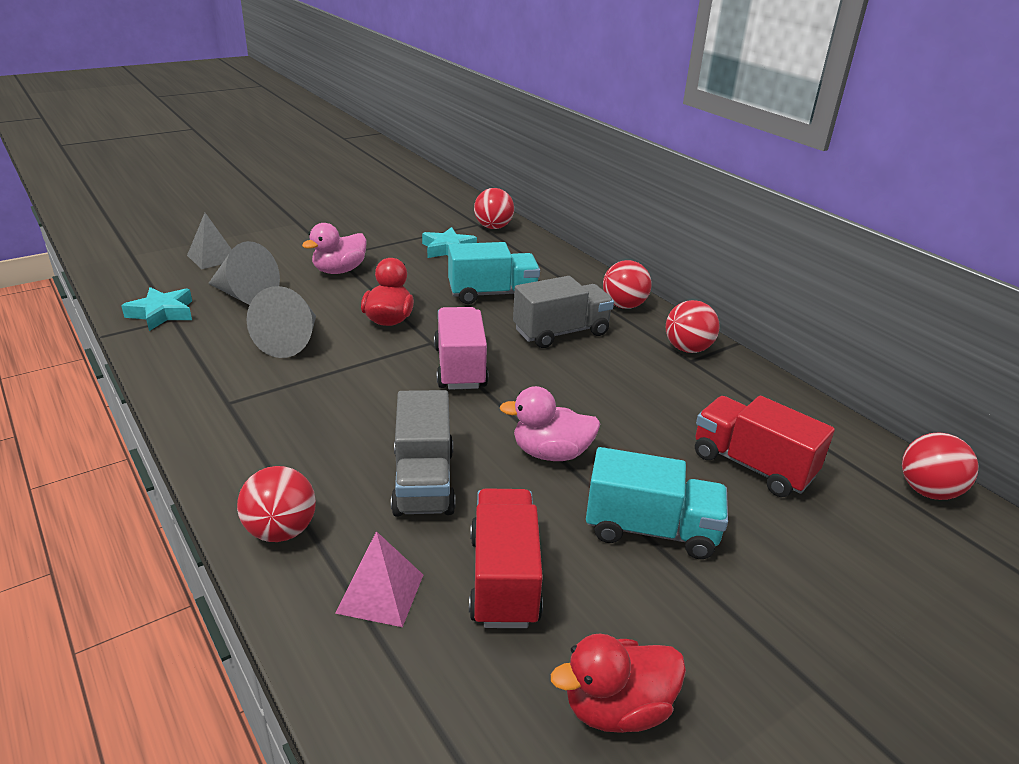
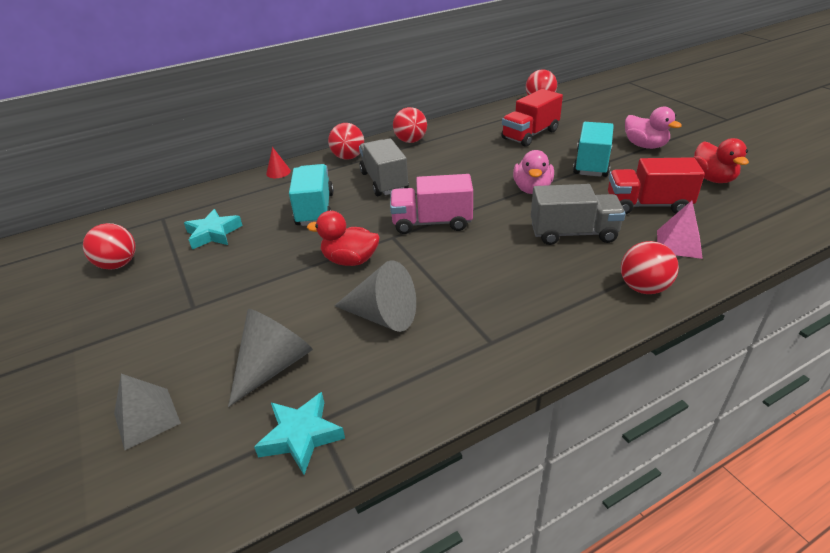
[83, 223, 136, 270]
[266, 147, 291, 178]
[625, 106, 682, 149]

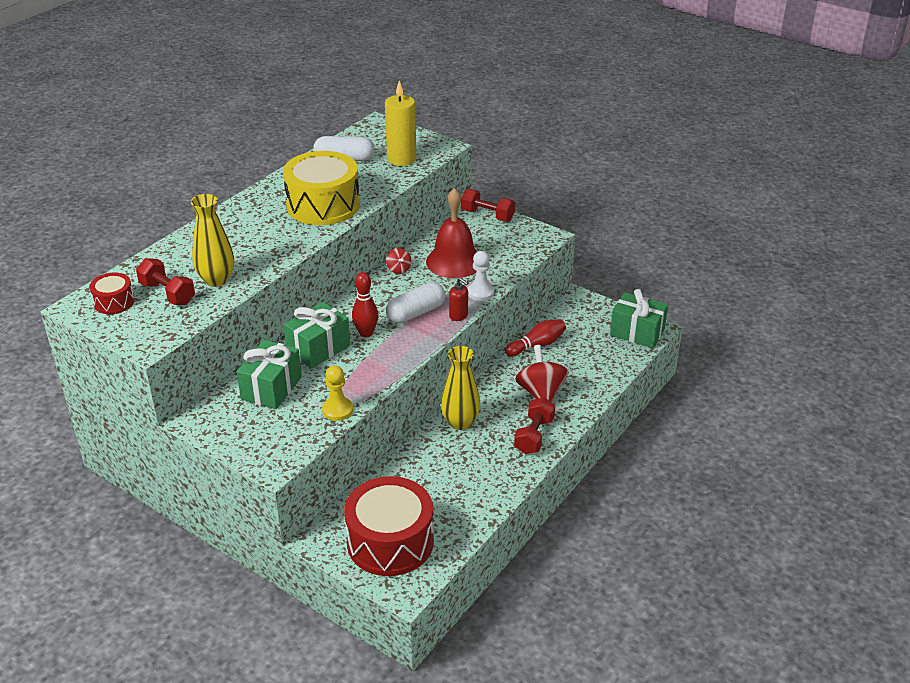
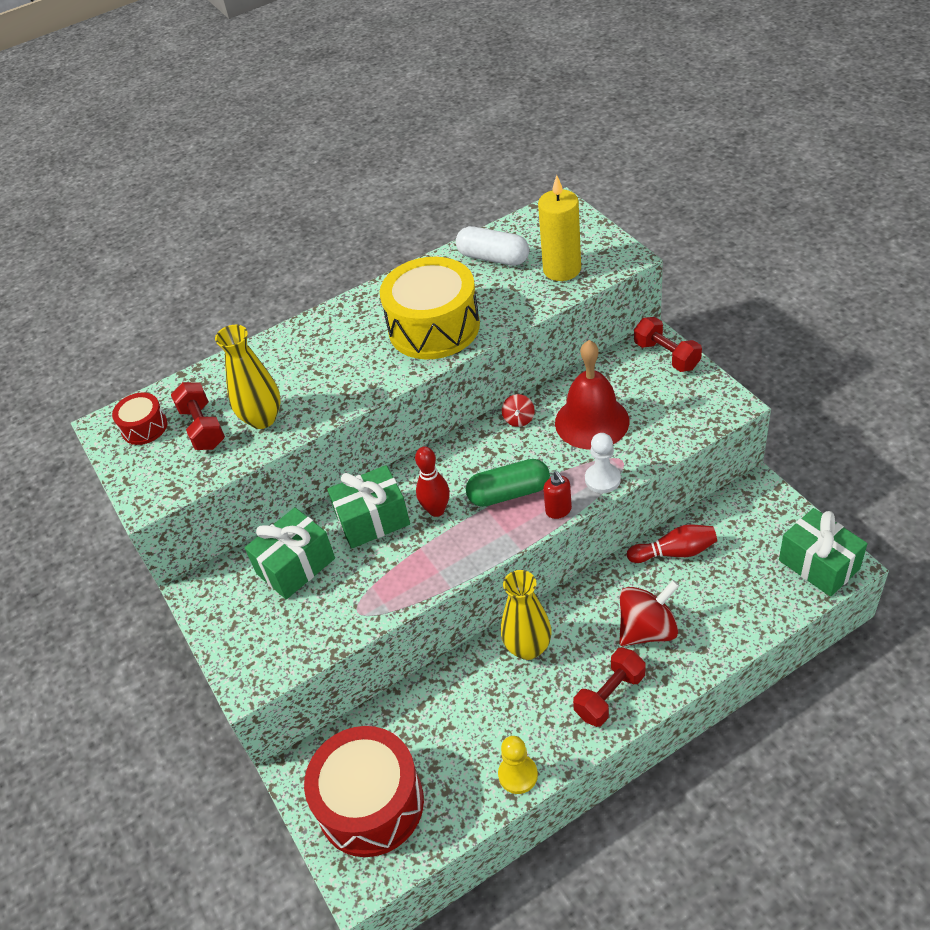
[466, 459, 550, 507]
[498, 736, 538, 794]
[619, 580, 680, 646]

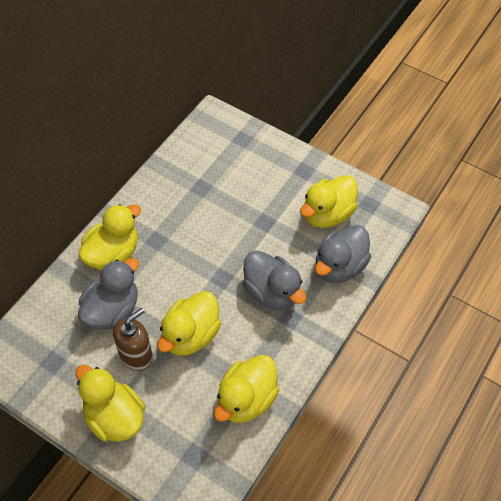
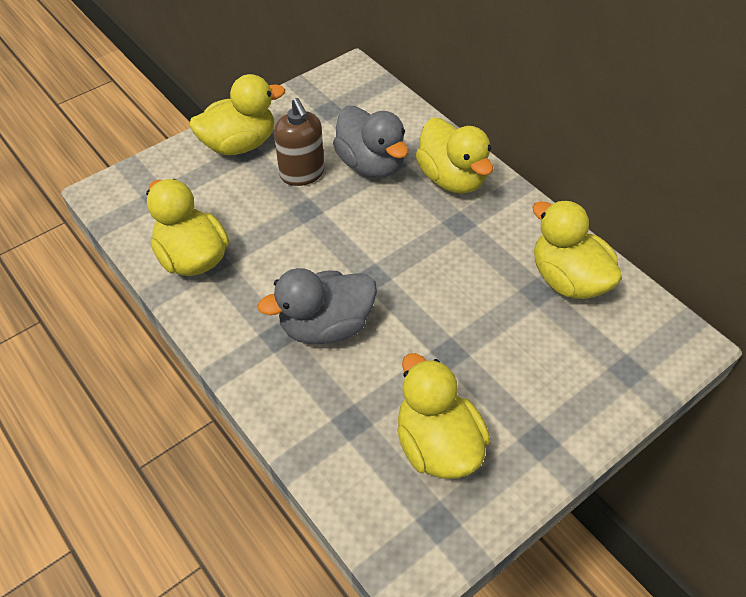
[532, 200, 622, 299]
[315, 225, 371, 283] (first image)

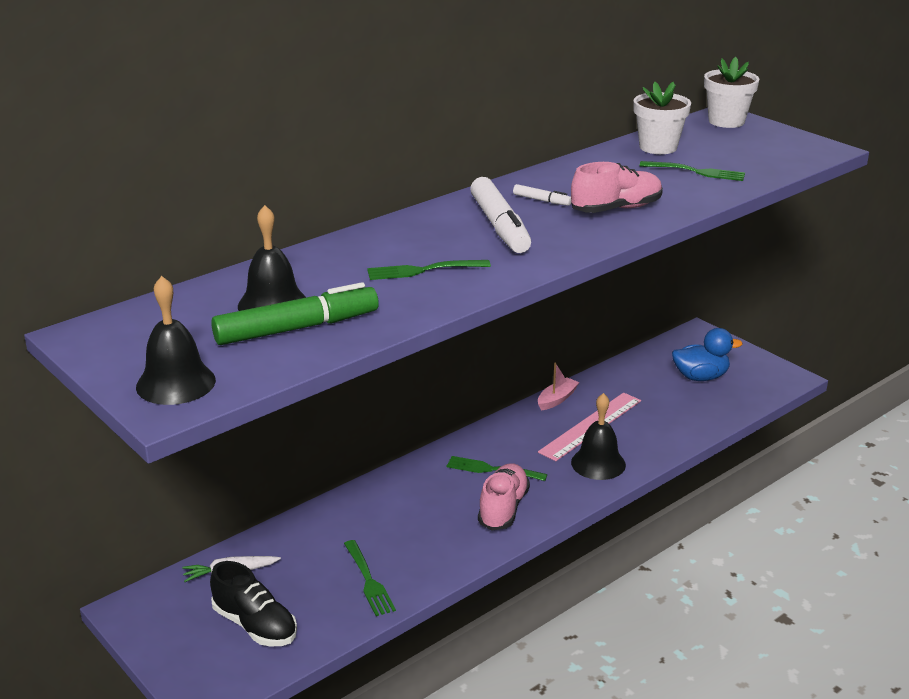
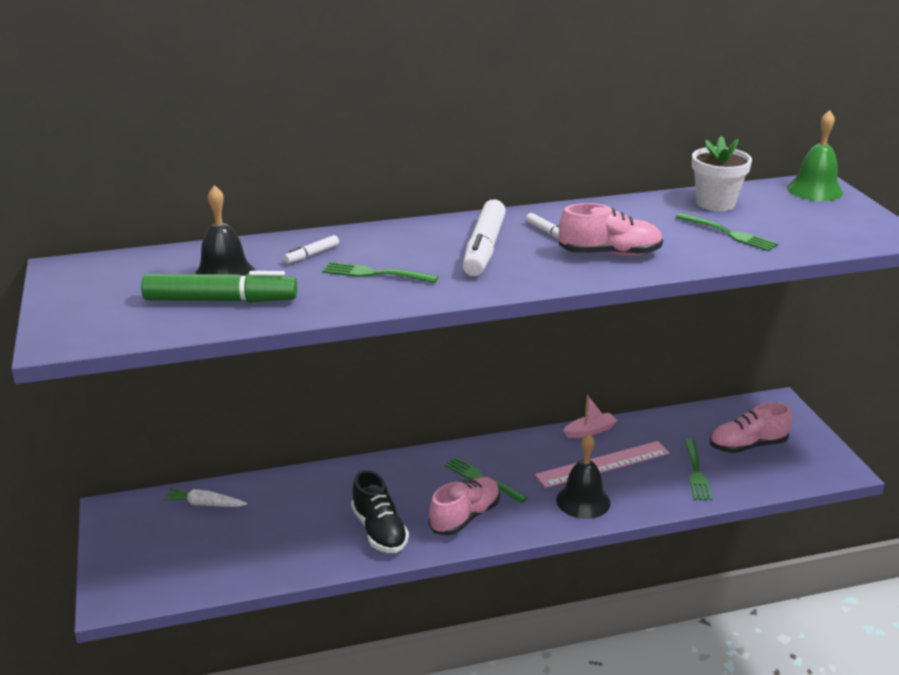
[284, 235, 339, 263]
[351, 470, 409, 553]
[685, 439, 712, 500]
[710, 402, 792, 453]
[787, 110, 843, 201]
[136, 276, 216, 405] (first image)

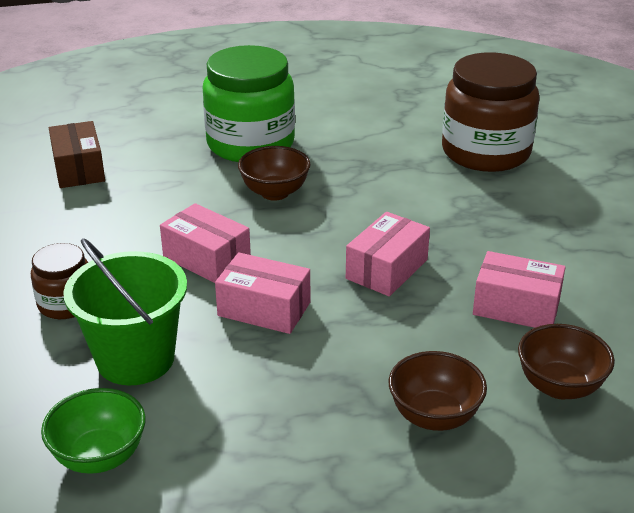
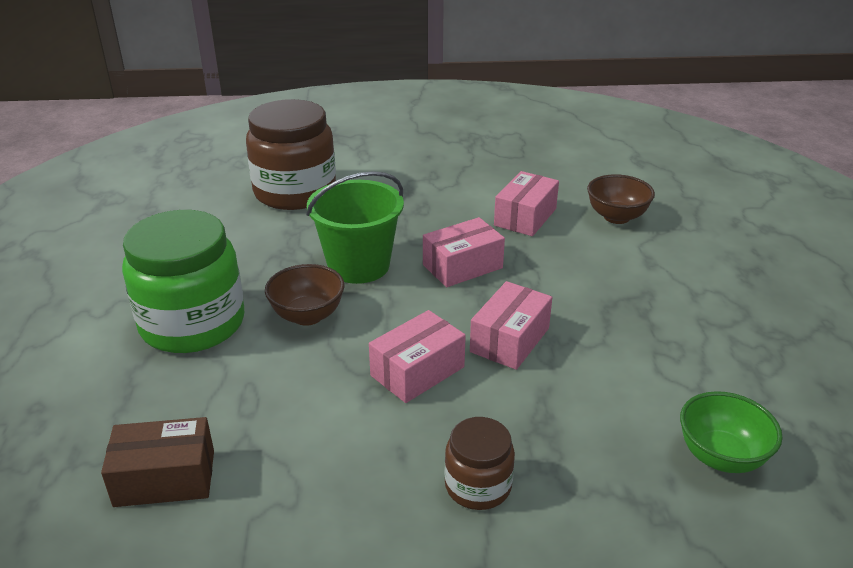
[306, 171, 404, 284]
[423, 217, 505, 287]
[389, 351, 487, 431] (first image)

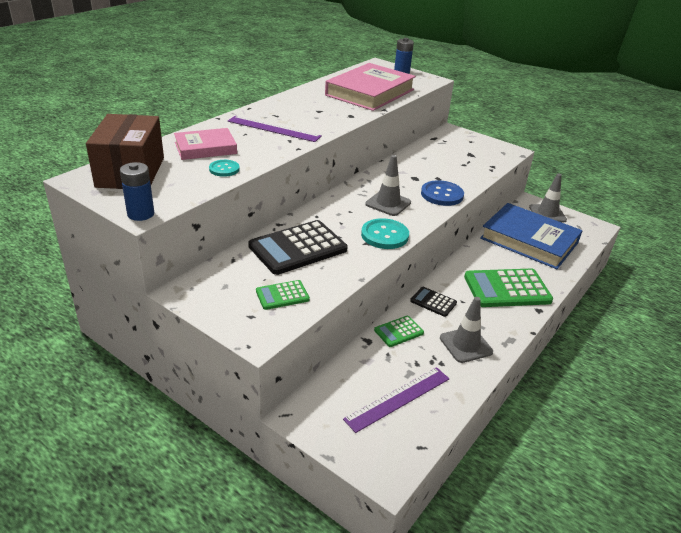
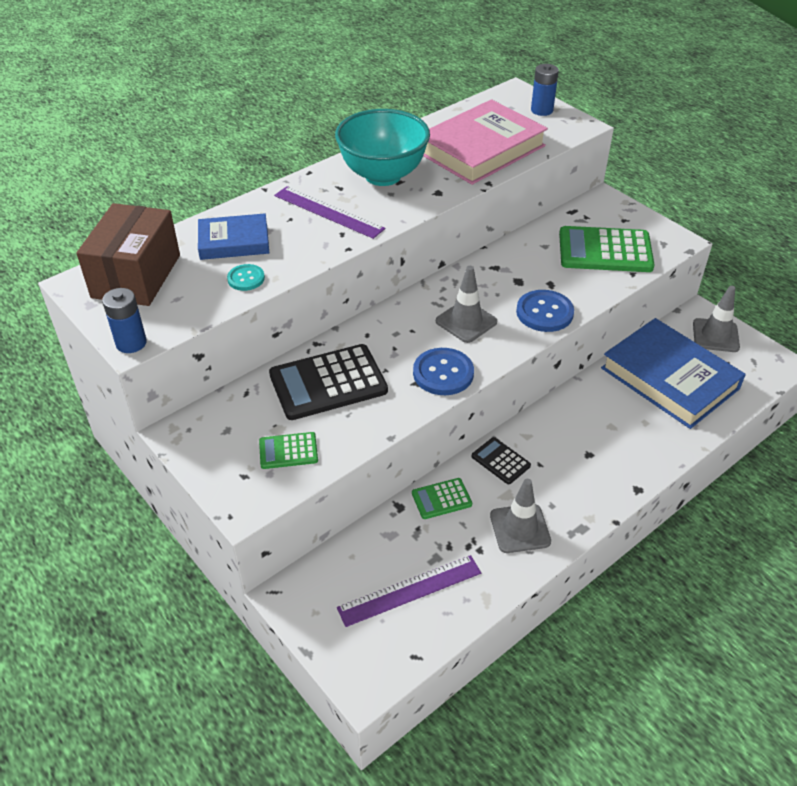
[198, 213, 269, 260]
[335, 109, 430, 186]
[413, 348, 474, 395]
[559, 226, 655, 272]

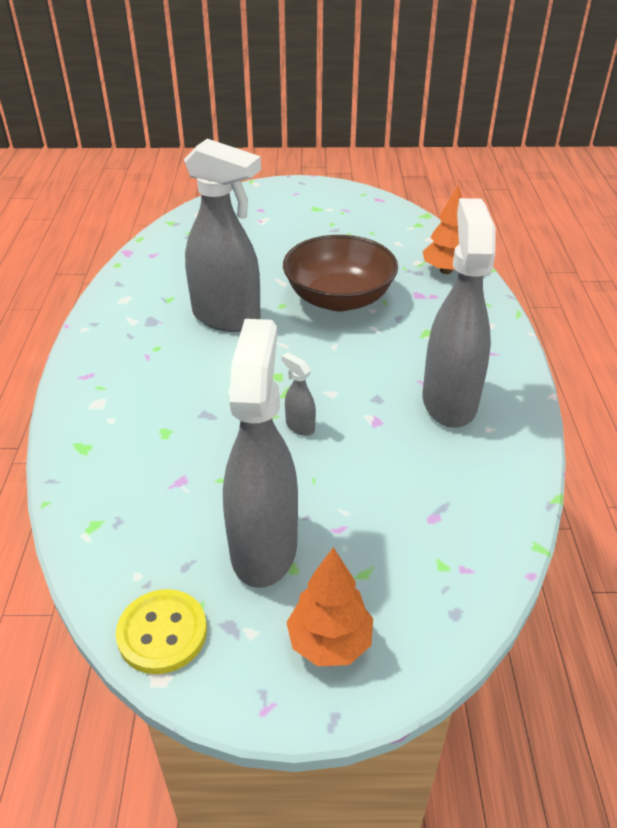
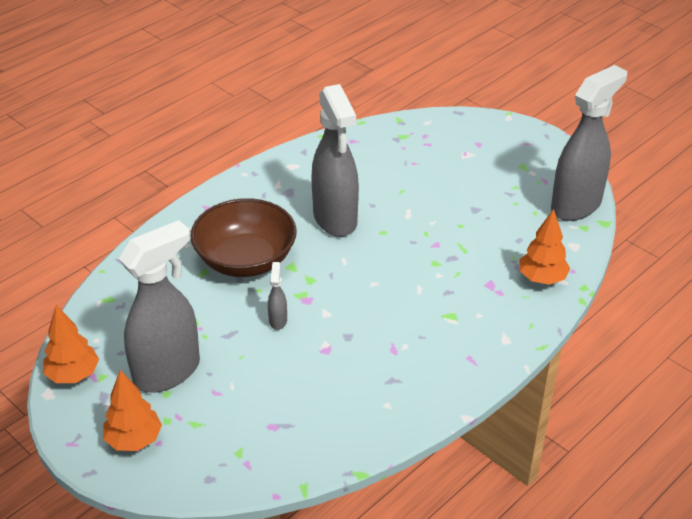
[43, 305, 99, 383]
[190, 198, 297, 277]
[551, 65, 627, 221]

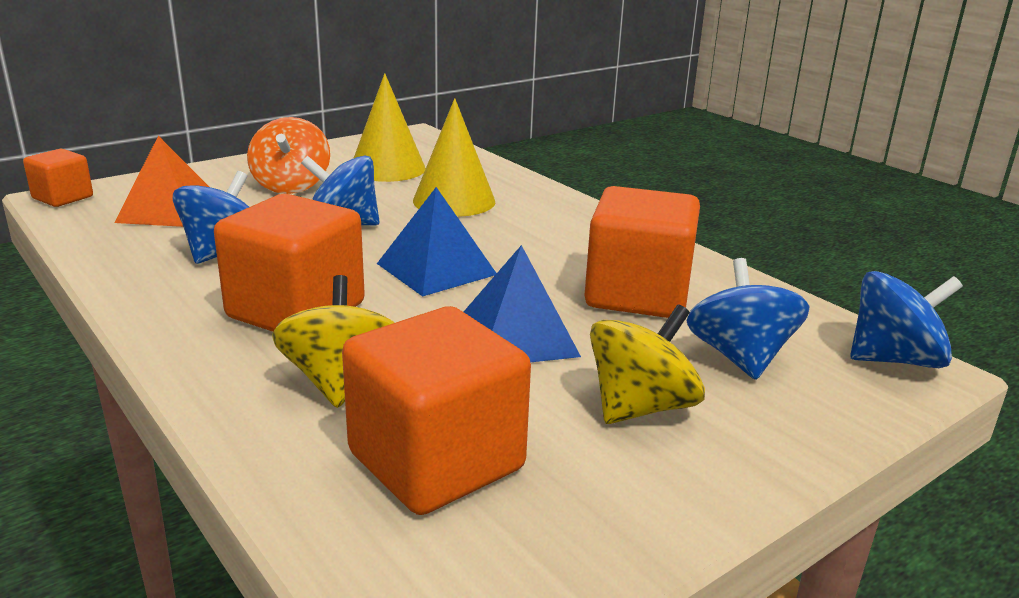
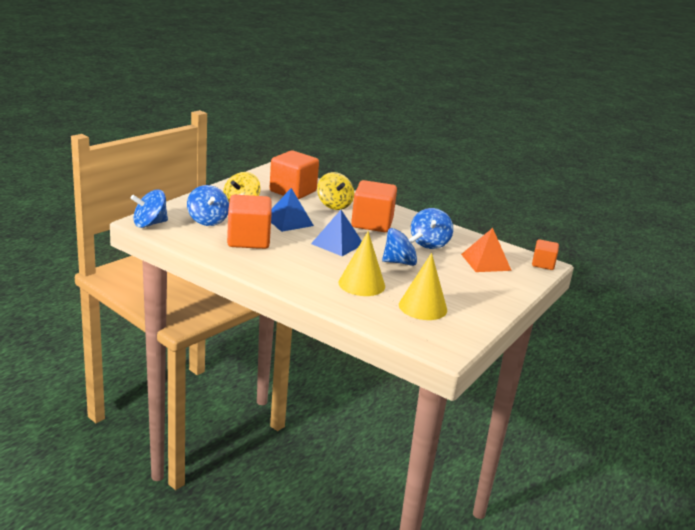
[247, 117, 330, 194] (first image)

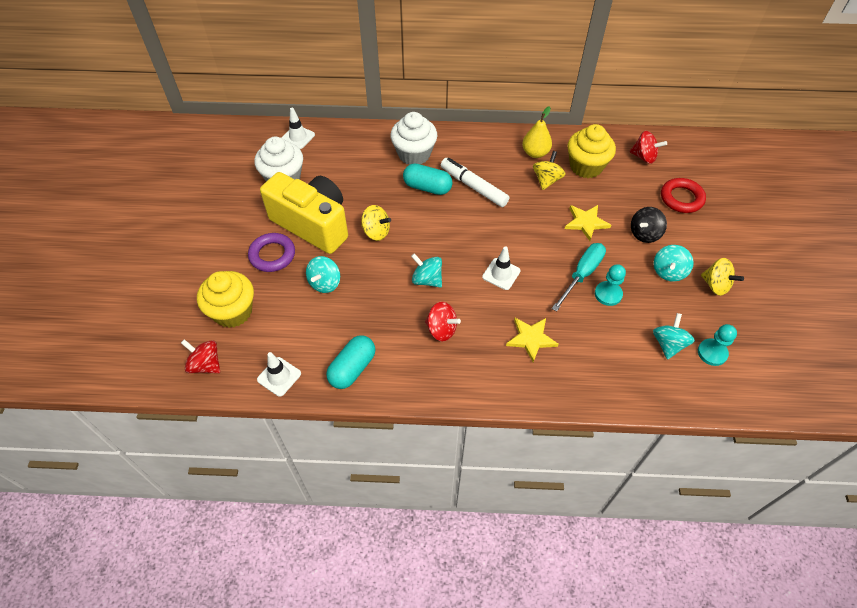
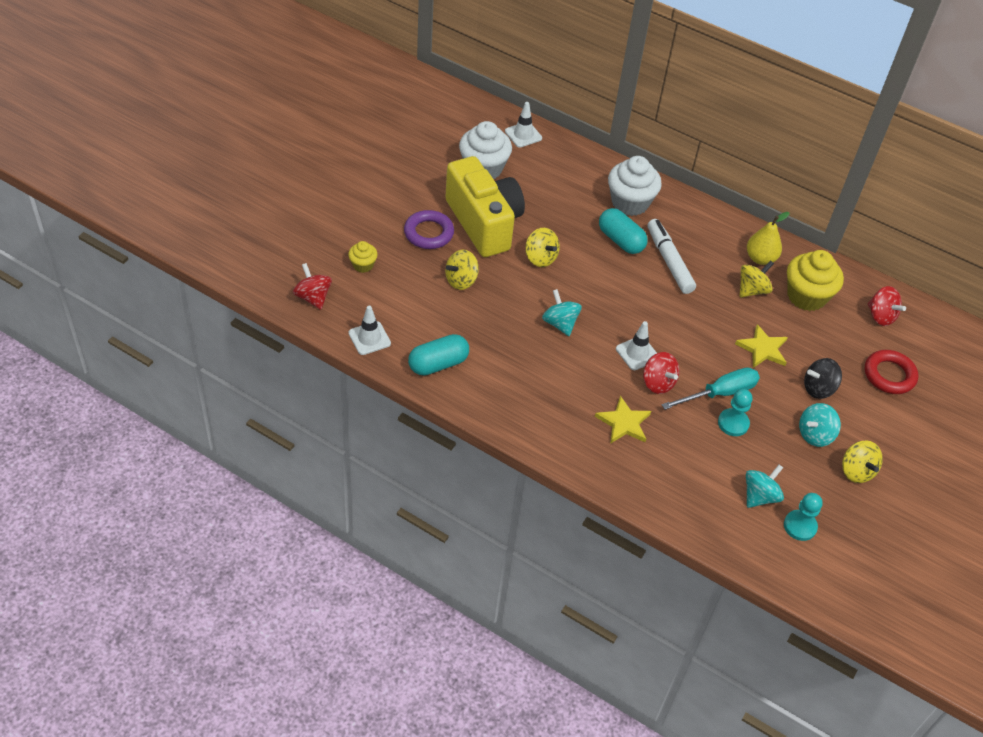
[348, 241, 378, 273]
[445, 250, 479, 290]
[643, 352, 679, 394]

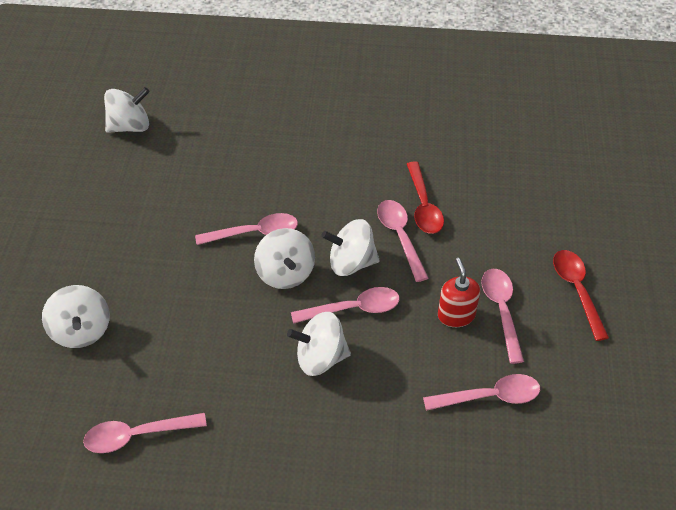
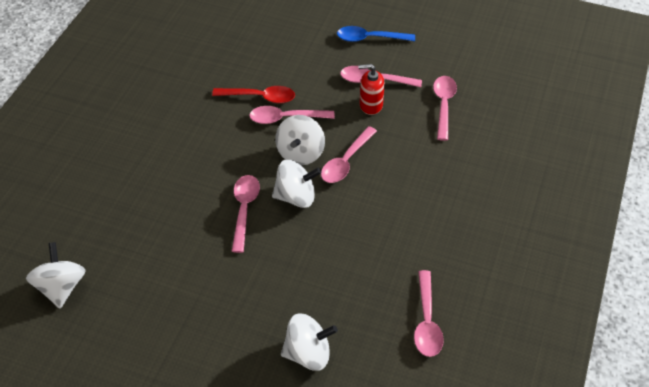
[321, 126, 377, 183]
[337, 26, 415, 42]
[287, 312, 351, 376] (first image)

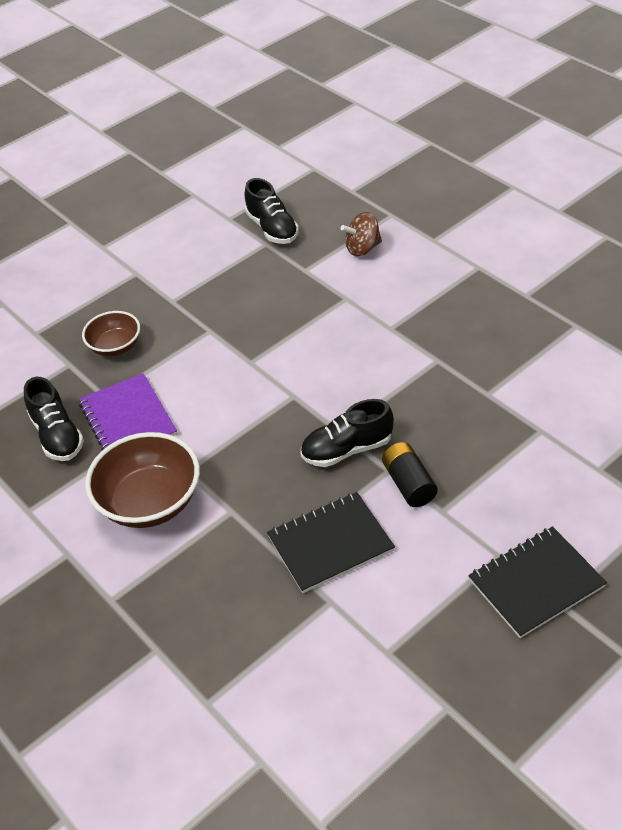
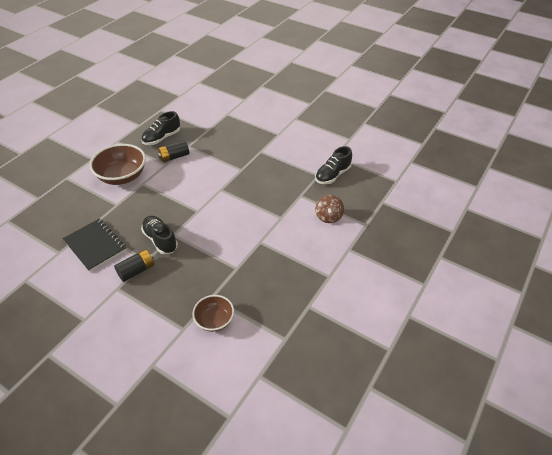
[158, 140, 189, 162]
[192, 295, 234, 332]
[315, 195, 344, 223]
[468, 526, 607, 638] (first image)

